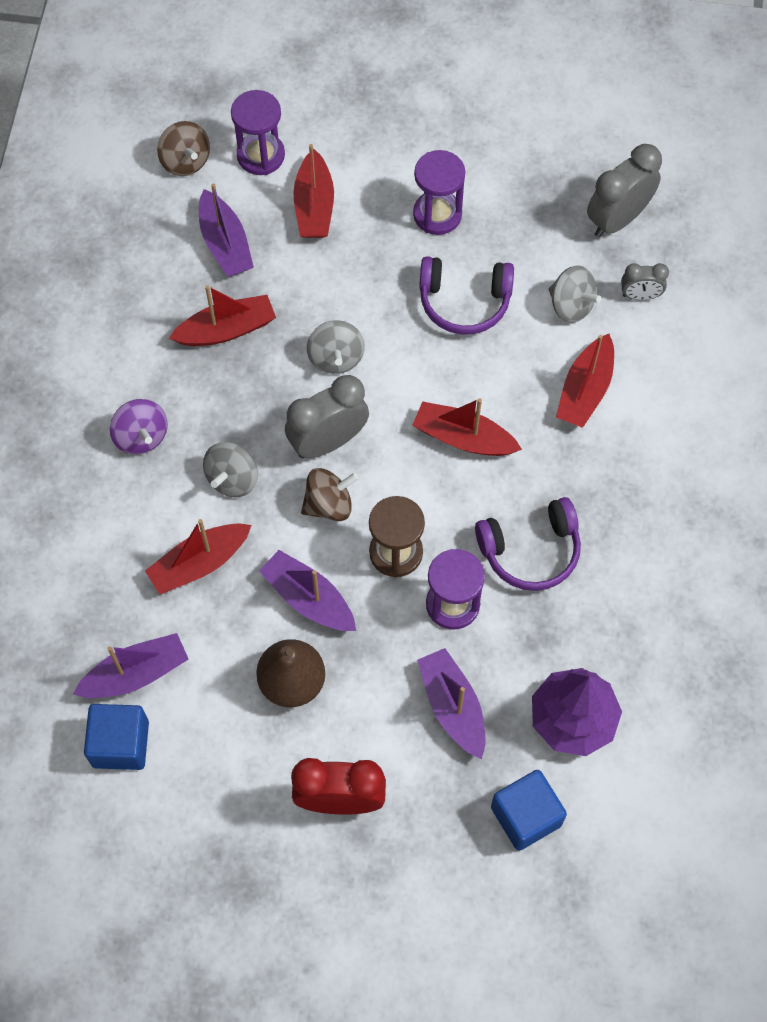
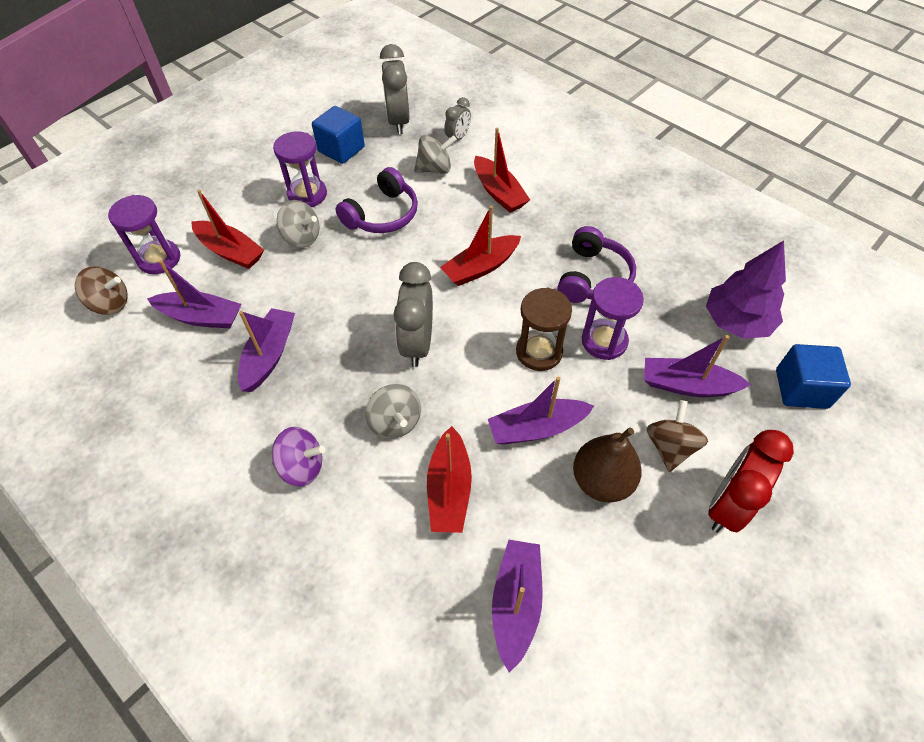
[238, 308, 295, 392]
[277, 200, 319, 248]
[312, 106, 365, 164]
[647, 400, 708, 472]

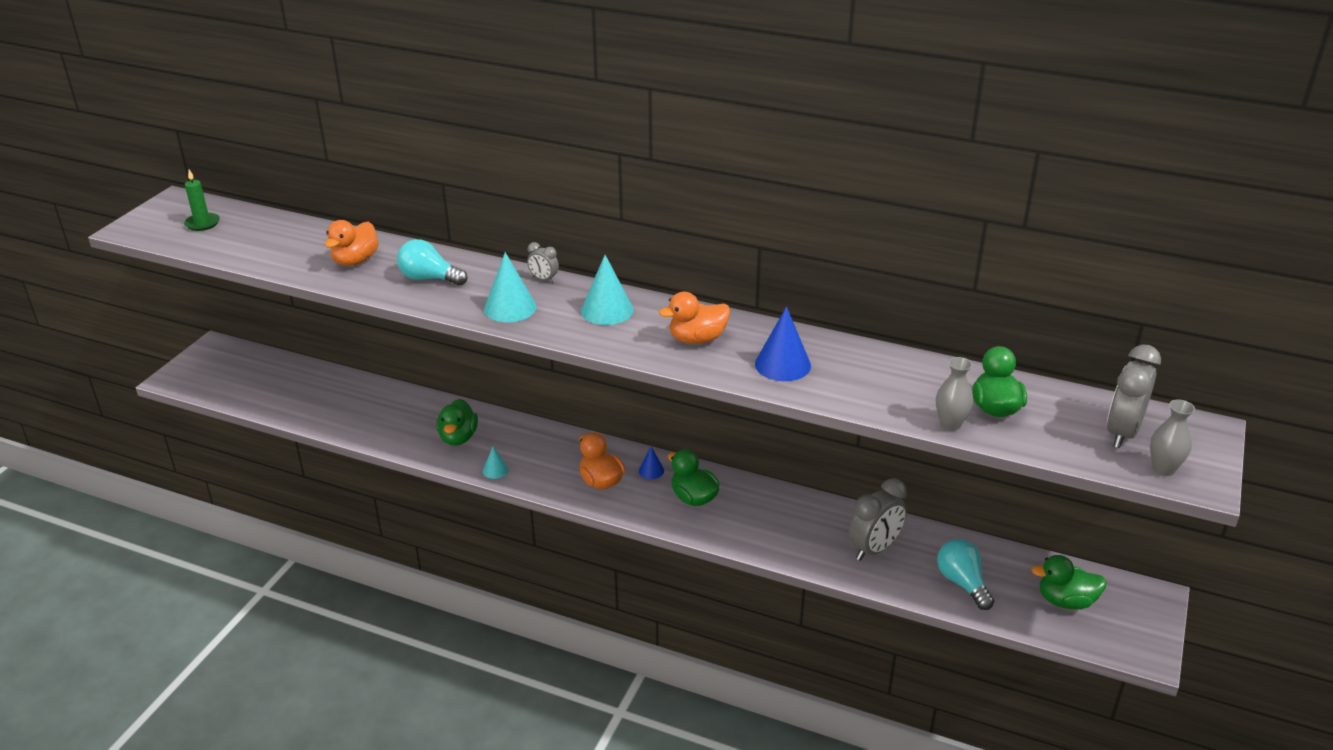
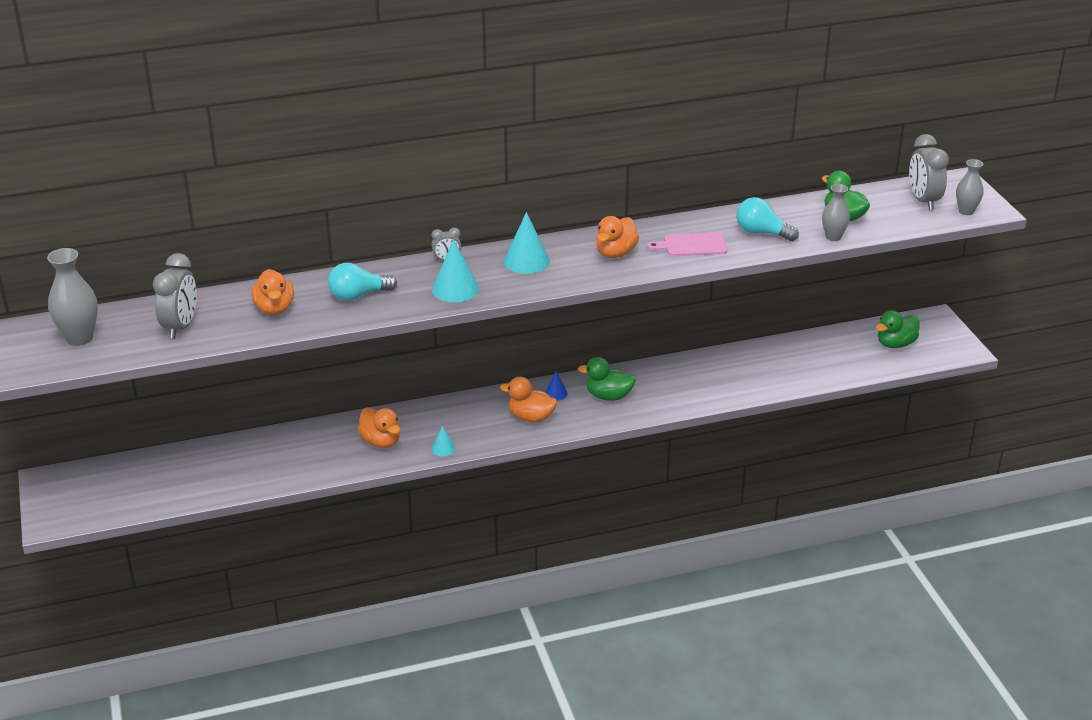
[47, 248, 98, 346]
[153, 253, 197, 339]
[357, 407, 400, 448]
[647, 233, 727, 256]
[736, 197, 799, 241]

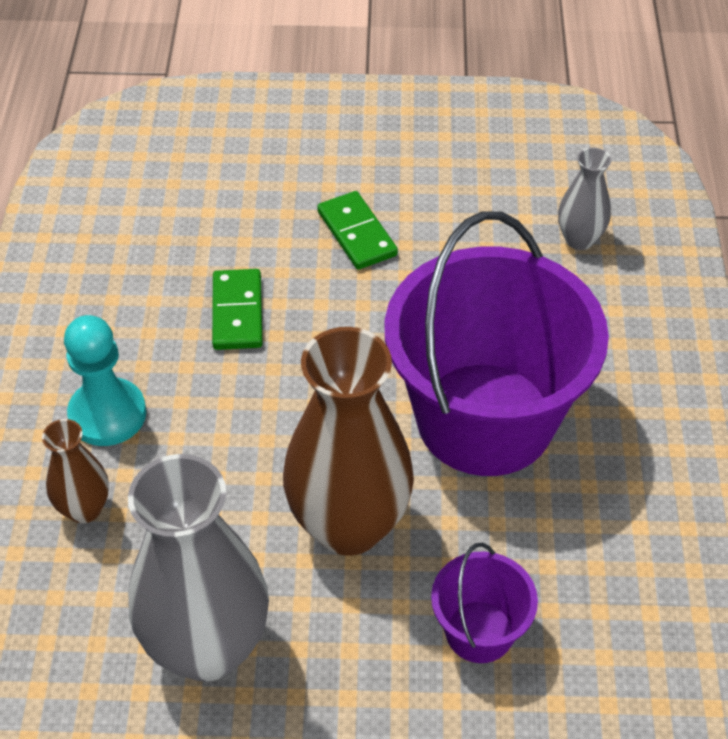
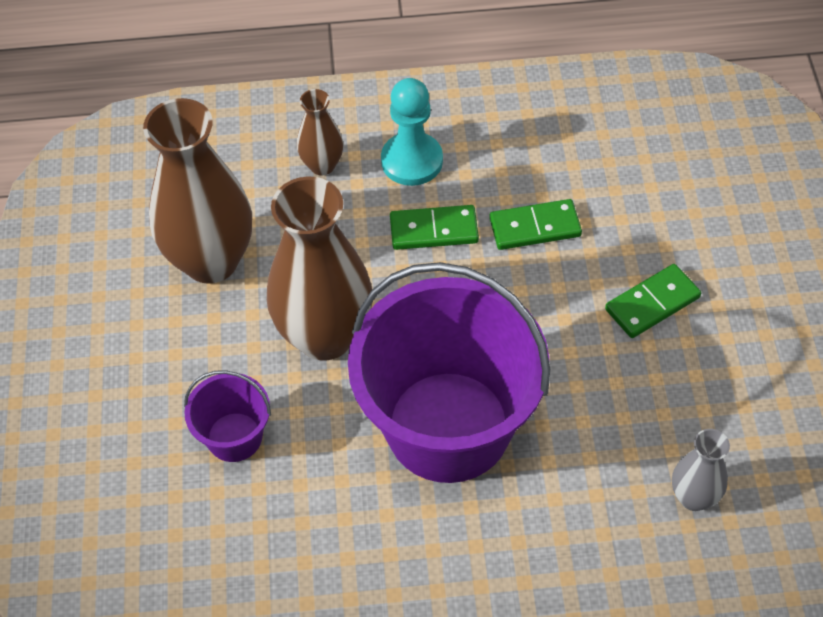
[143, 98, 252, 284]
[390, 205, 479, 250]

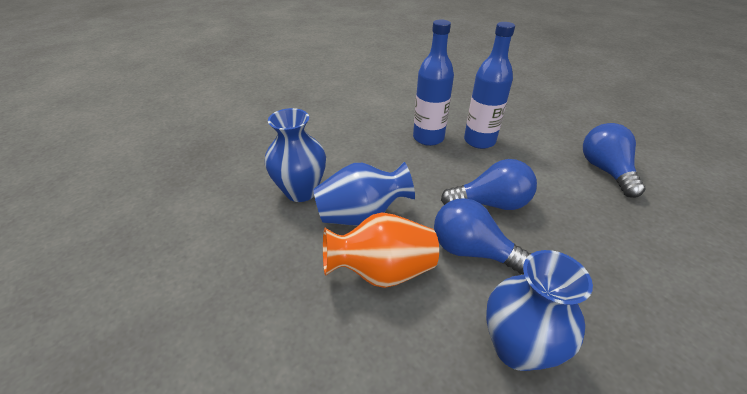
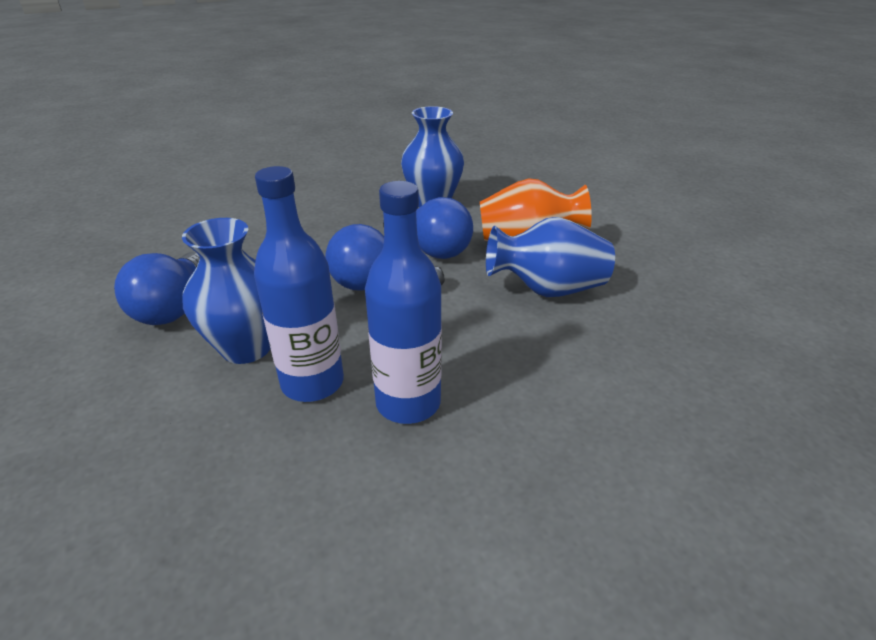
[182, 218, 271, 364]

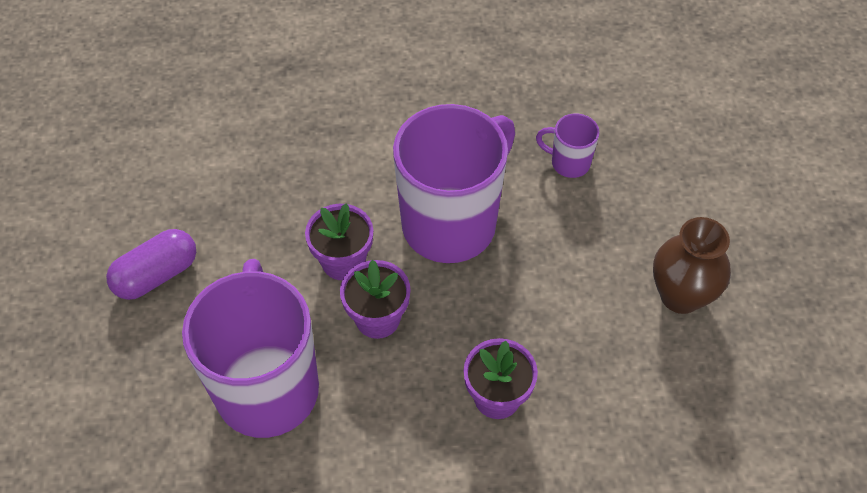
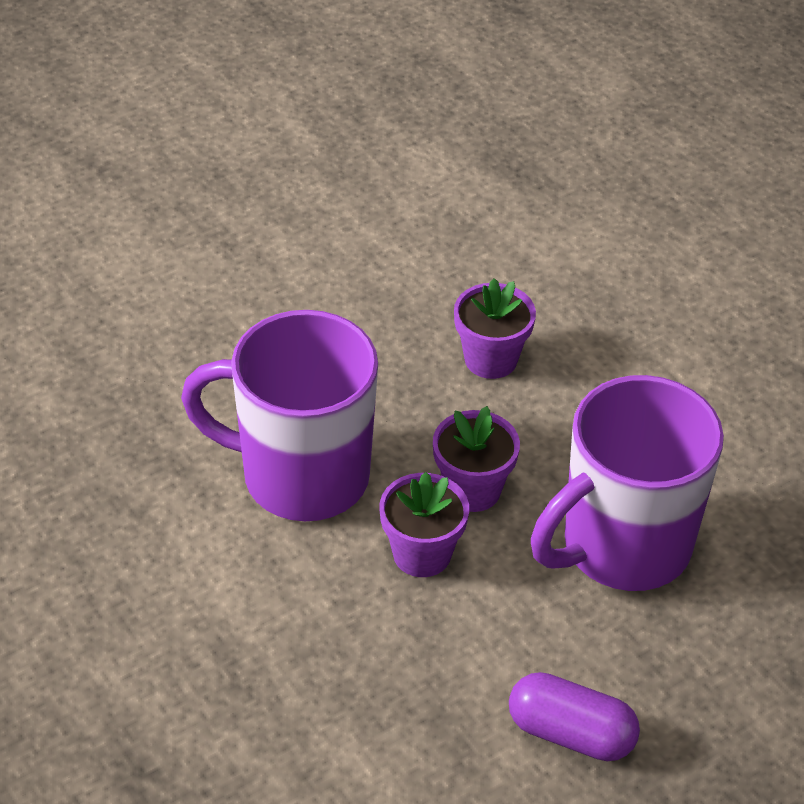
[536, 113, 599, 178] (first image)
[653, 217, 731, 314] (first image)

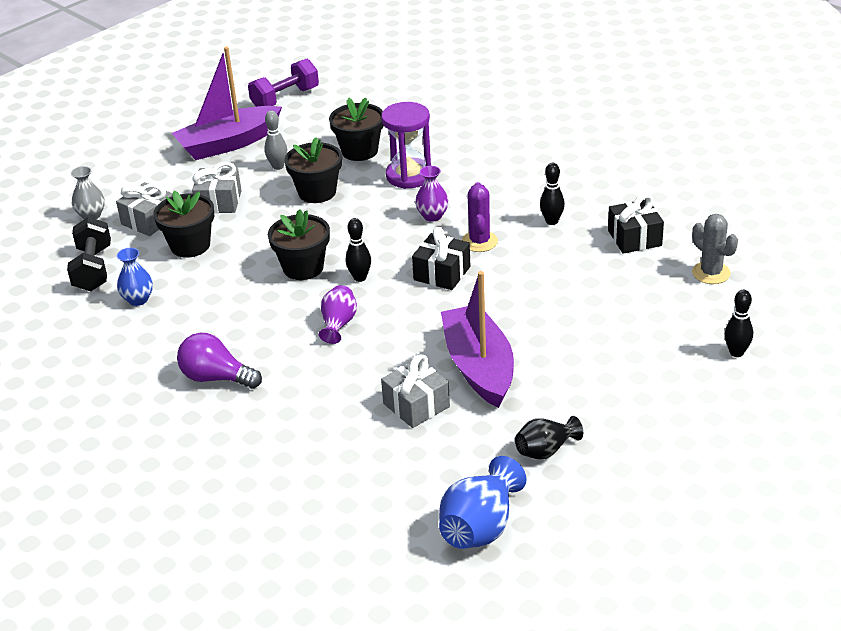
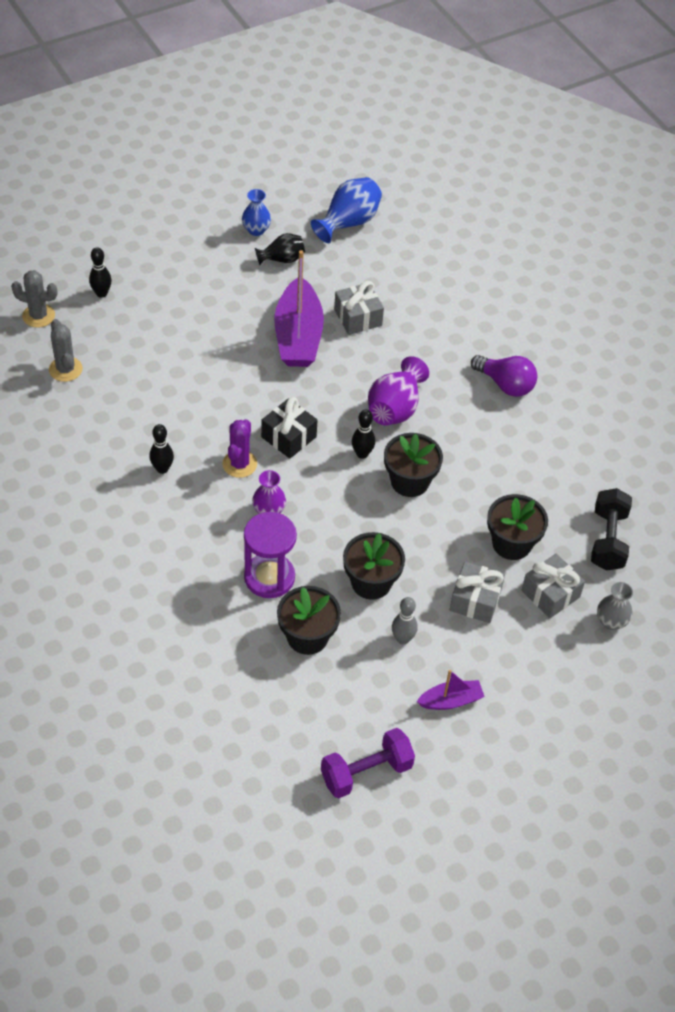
[11, 270, 58, 328]
[242, 189, 271, 236]
[368, 356, 429, 425]
[417, 670, 485, 710]
[608, 194, 664, 254] (first image)

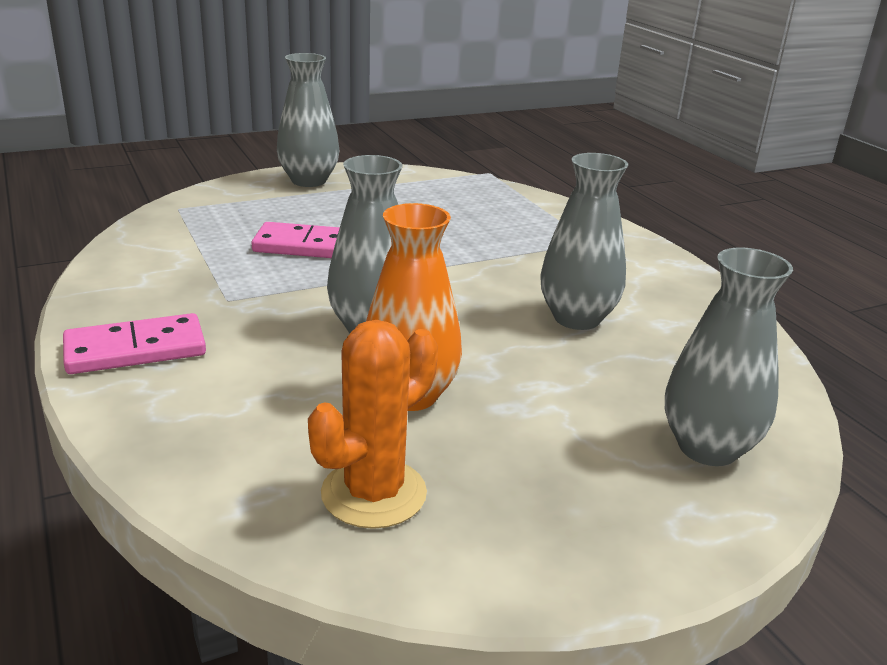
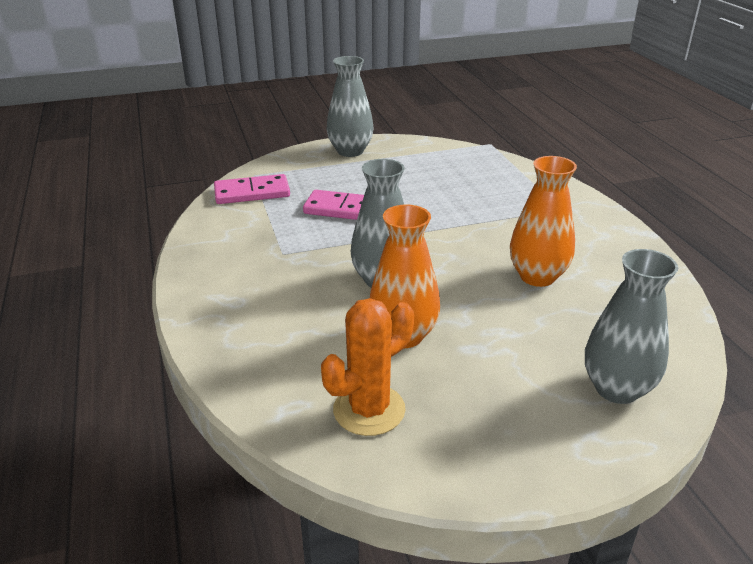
[214, 174, 290, 204]
[510, 156, 577, 287]

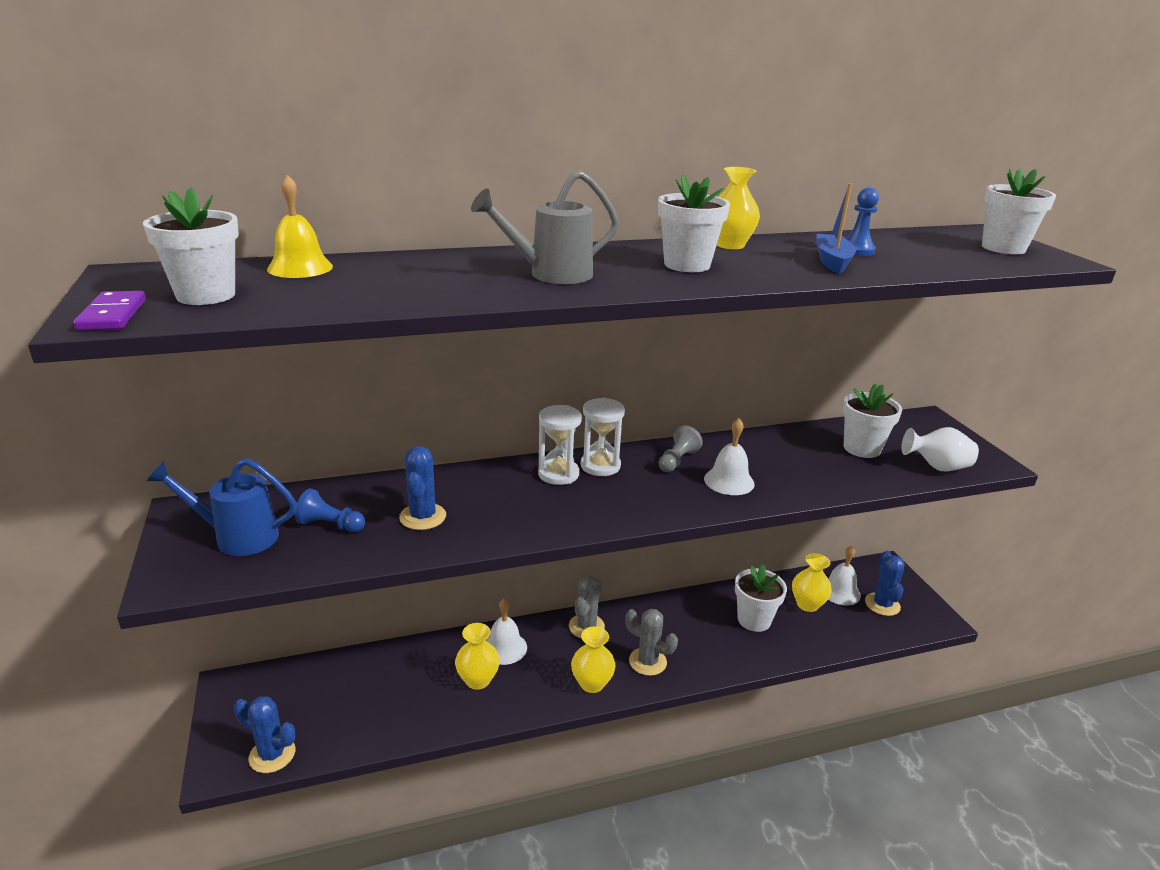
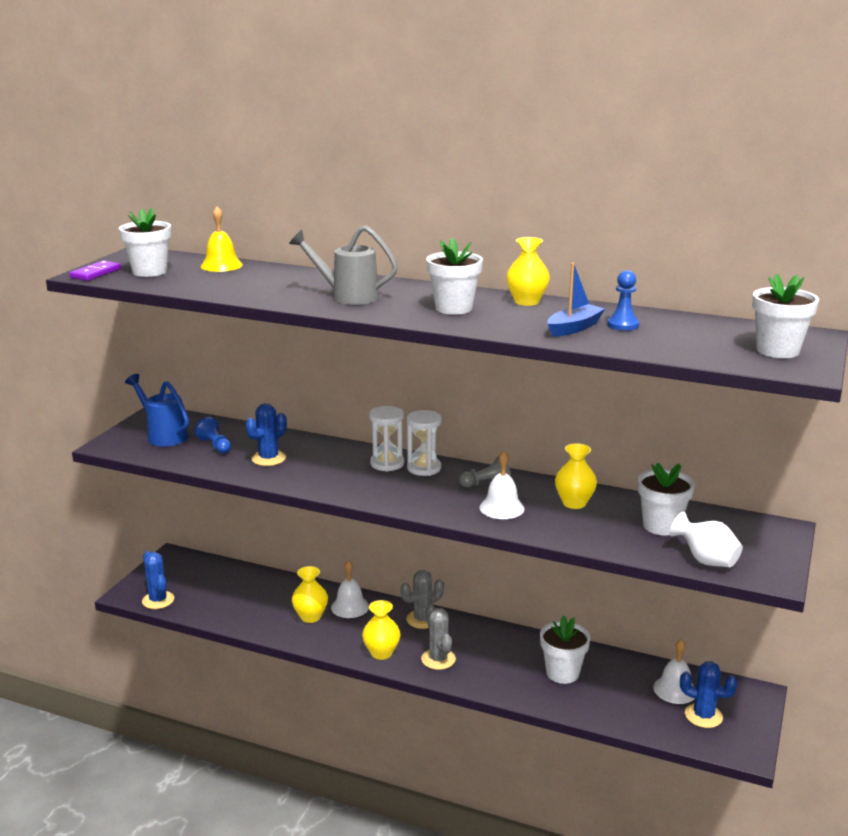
[555, 443, 597, 509]
[680, 661, 737, 728]

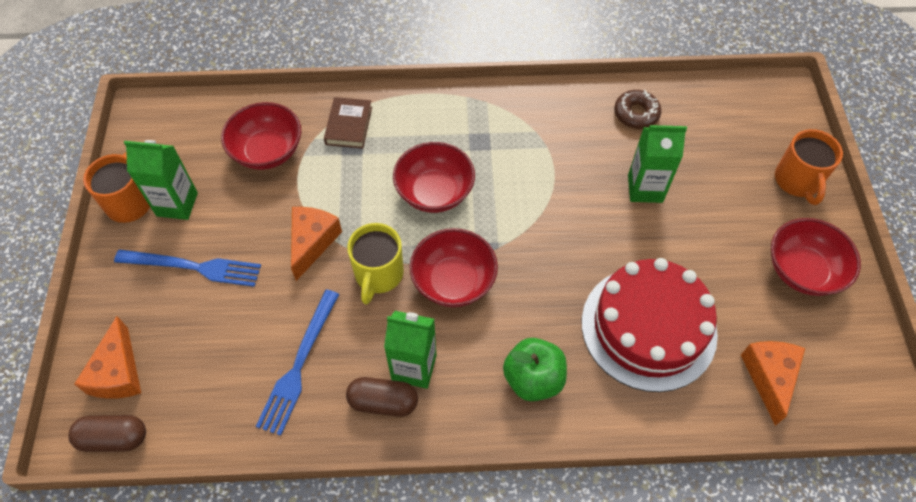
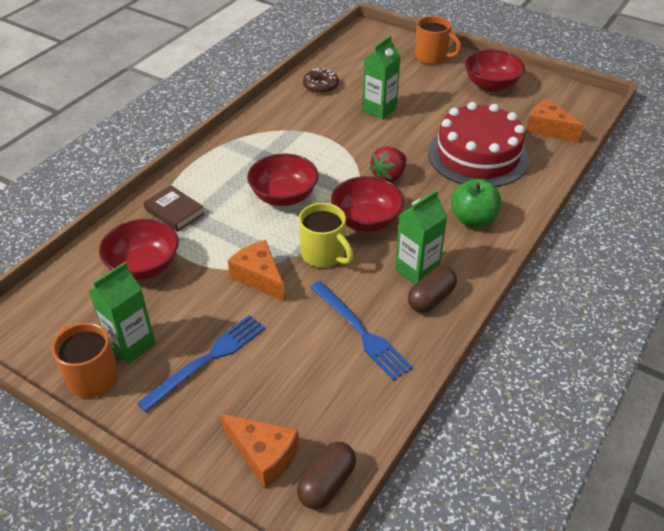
[370, 146, 406, 182]

